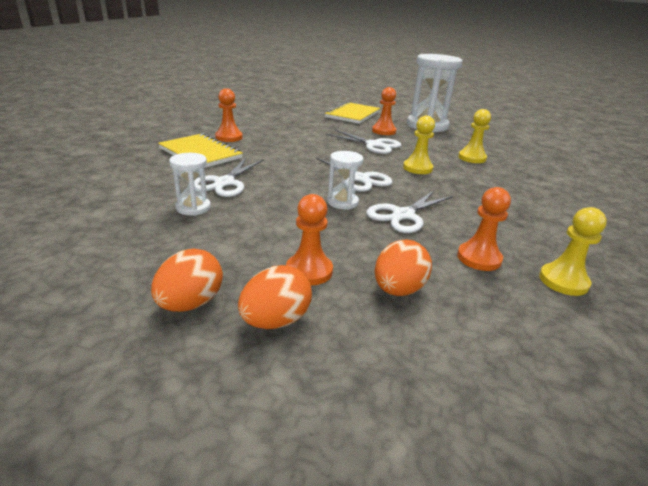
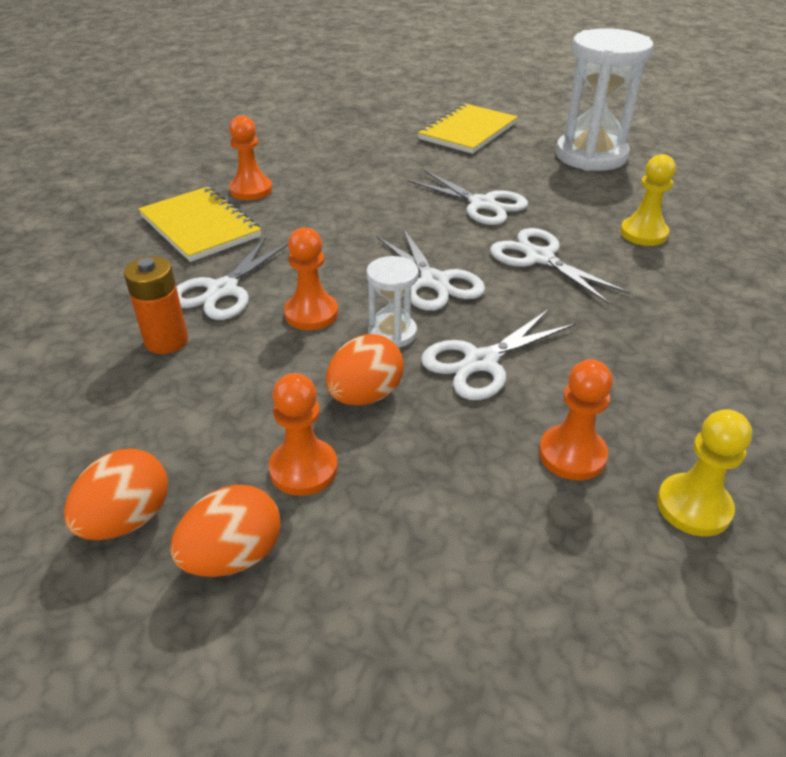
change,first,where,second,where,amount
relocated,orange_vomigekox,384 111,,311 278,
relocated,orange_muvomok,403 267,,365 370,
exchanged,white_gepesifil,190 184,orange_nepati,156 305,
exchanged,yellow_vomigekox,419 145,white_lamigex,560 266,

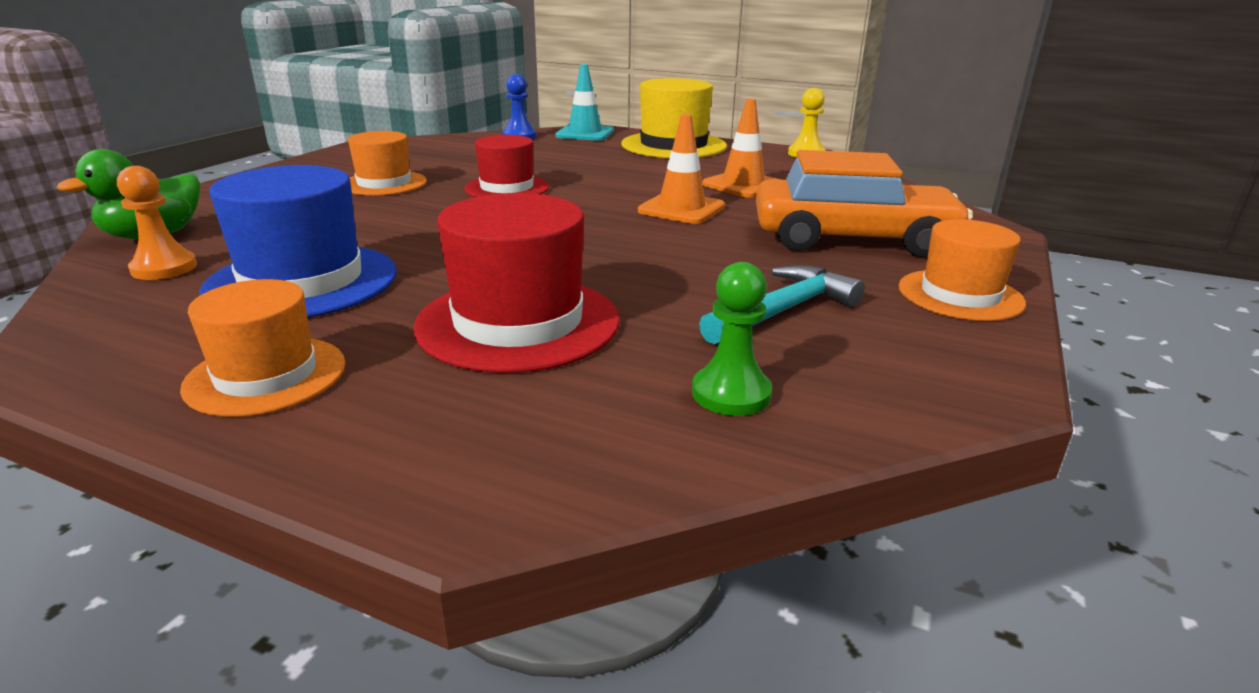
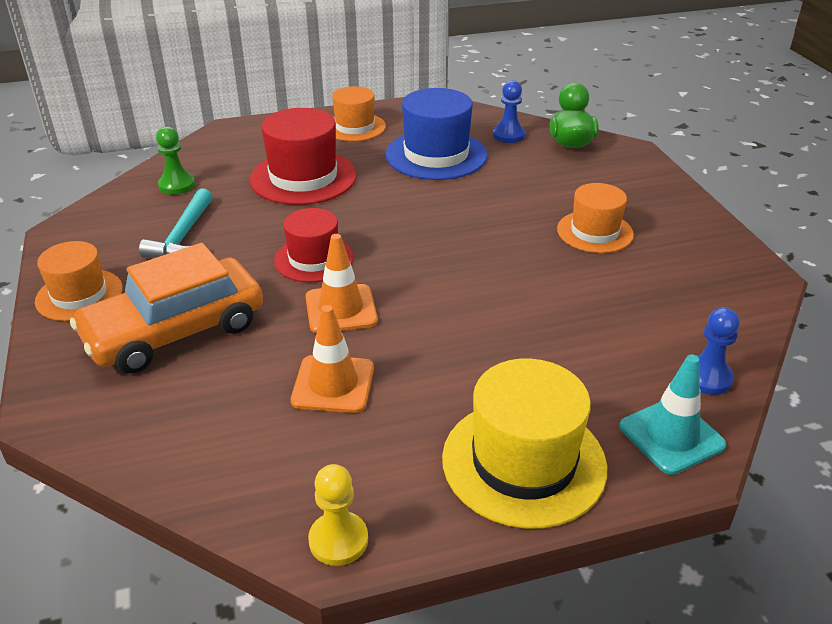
change,first,where,second,where,amount
relocated,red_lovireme,506 166,,313 245,
colour,orange_vomigekox,157 223,blue_vomigekox,509 111,

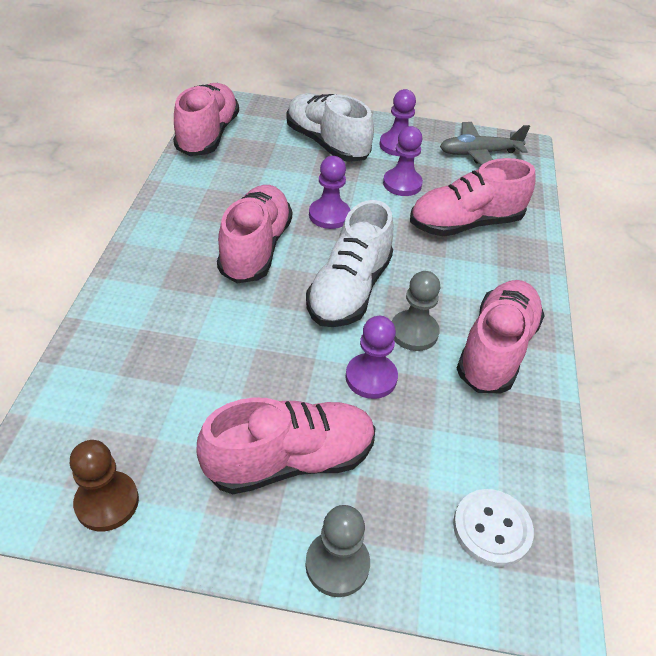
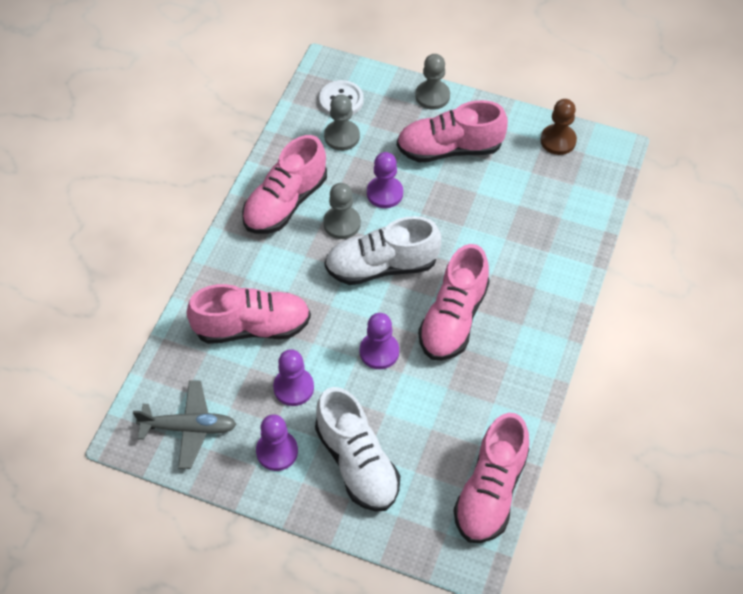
change,first,where,second,where,amount
appeared,,,grey_vomigekox,342 123,
spun,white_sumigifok,349 263,,383 250,135 degrees counterclockwise

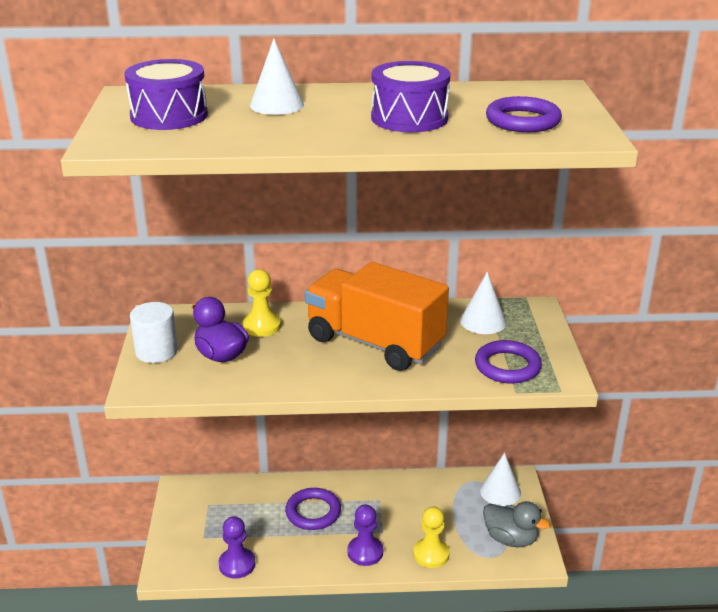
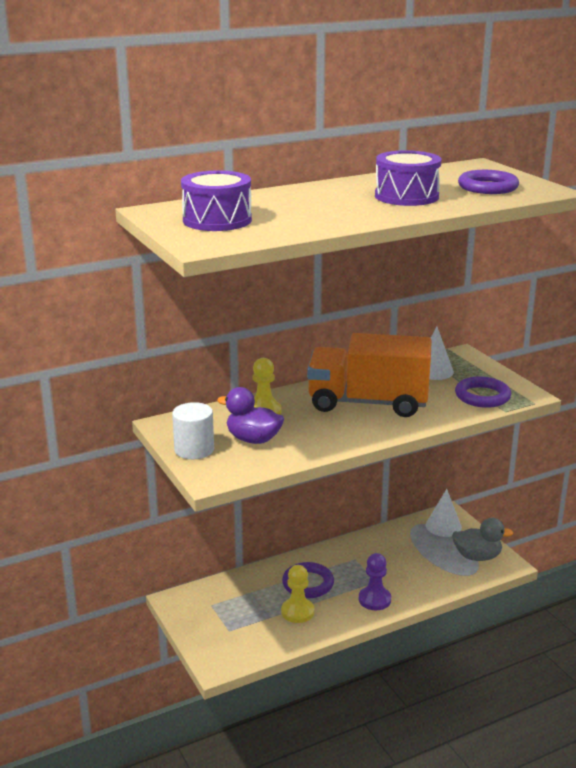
change,first,where,second,where,amount
missing,purple_vomigekox,237 547,,,
missing,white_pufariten,277 76,,,
relocated,yellow_vomigekox,431 537,,297 594,

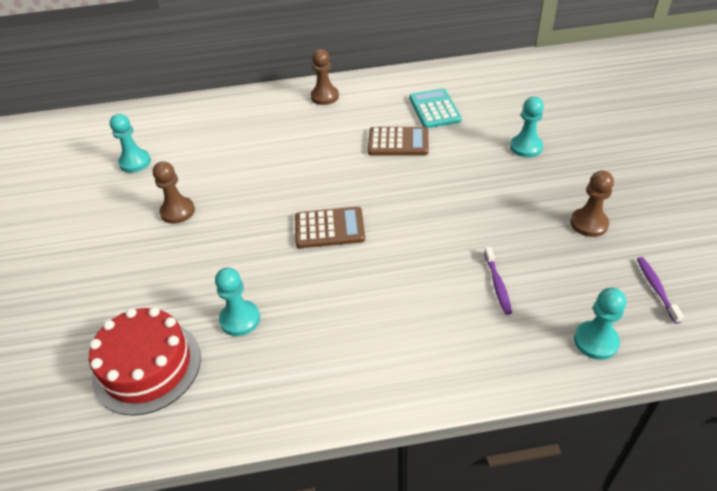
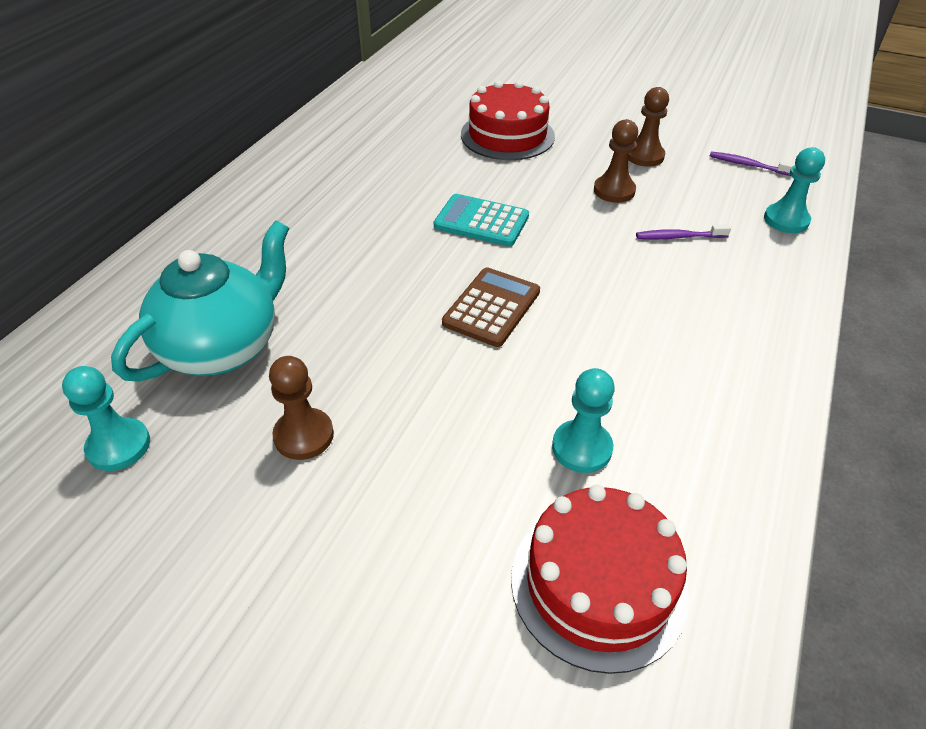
change,first,where,second,where,amount
missing,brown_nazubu,398 141,,,
appeared,,,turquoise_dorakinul,200 301,
relocated,brown_vomigekox,325 77,,616 161,
relocated,turquoise_nazubu,435 108,,481 220,
exchanged,turquoise_vomigekox,527 127,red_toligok,508 120,
spun,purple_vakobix,498 281,,683 232,150 degrees clockwise

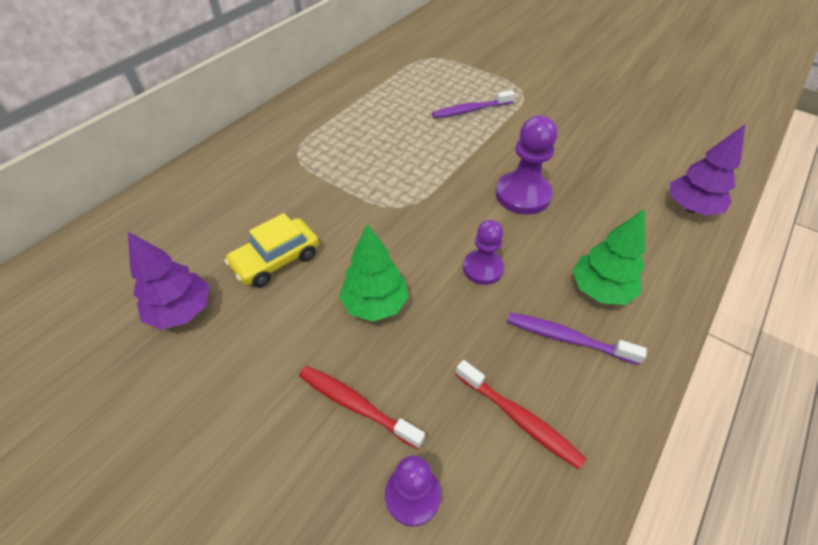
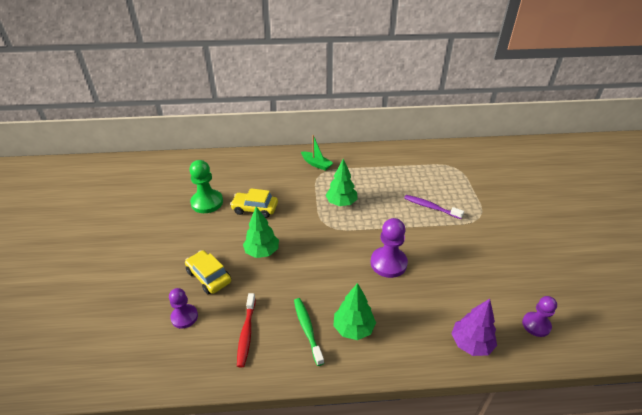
change,first,where,second,where,amount
appeared,,,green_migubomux,317 153,
appeared,,,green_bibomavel,341 182,
relocated,purple_vomigekox,483 252,,539 316,
exchanged,purple_bibomavel,168 281,green_vomigekox,206 186,
exchanged,red_vakobix,362 407,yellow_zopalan,208 272,
colour,purple_vakobix,577 339,green_vakobix,309 332,

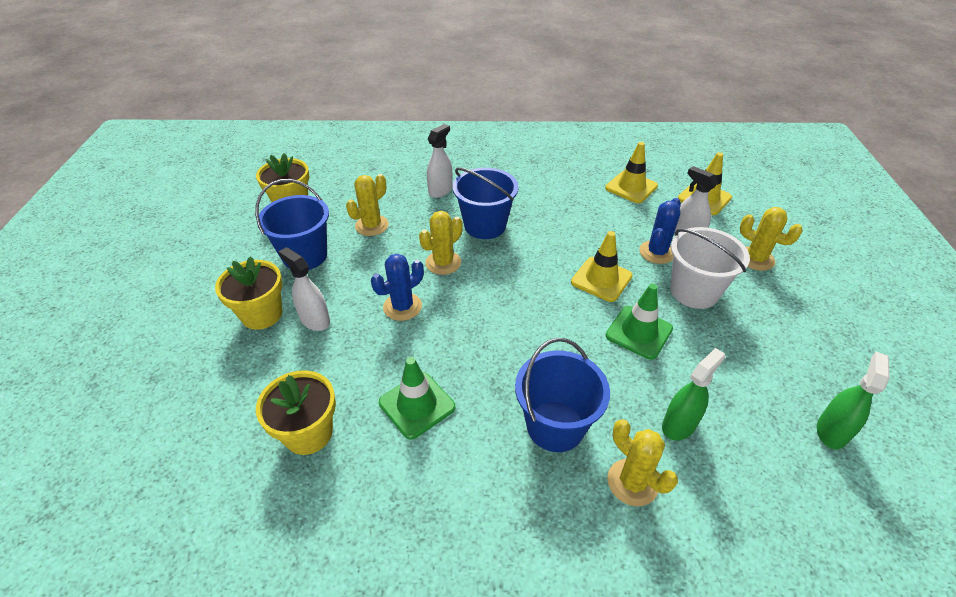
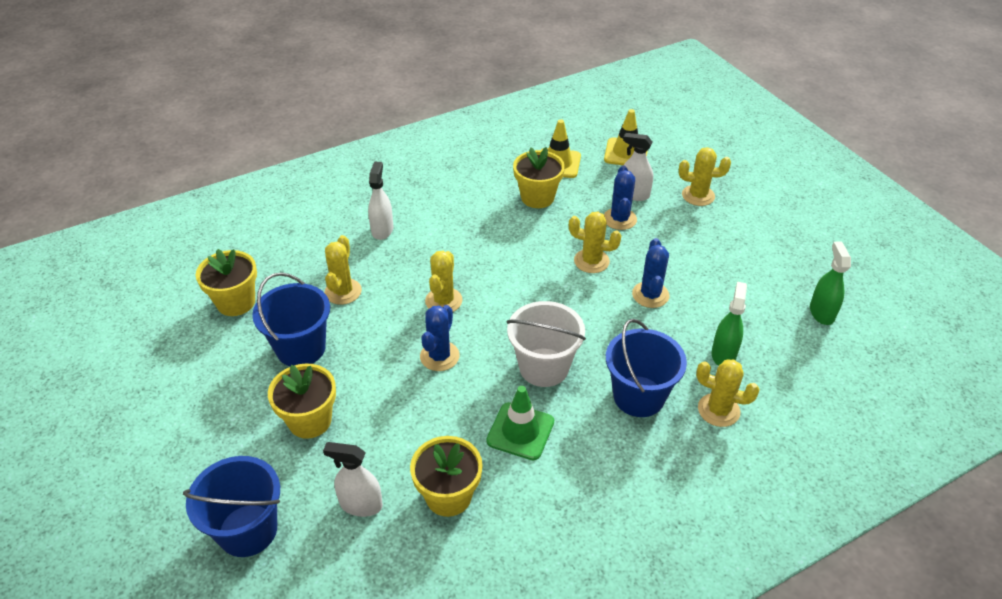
change,first,where,second,where,amount
appeared,,,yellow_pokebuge,539 177,
relocated,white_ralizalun,304 289,,353 479,
relocated,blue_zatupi,486 203,,231 506,
relocated,white_zatupi,710 268,,546 344,
exchanged,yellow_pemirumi,602 266,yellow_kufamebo,595 242,
exchanged,green_pemirumi,639 322,blue_kufamebo,651 273,

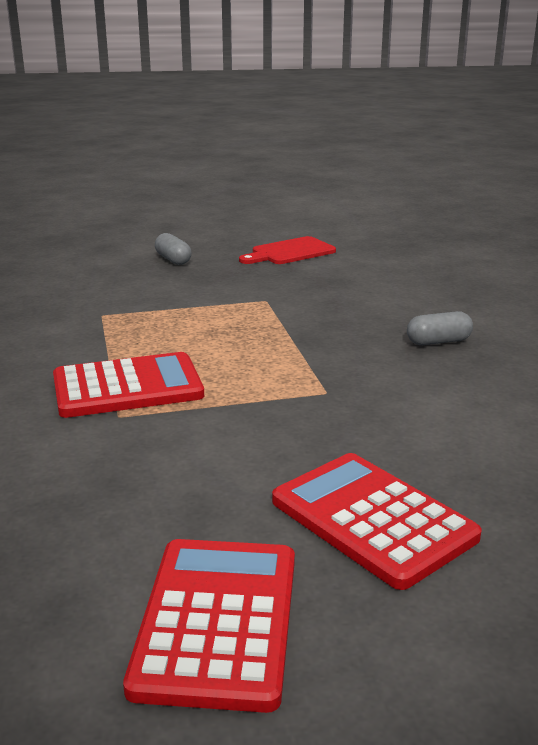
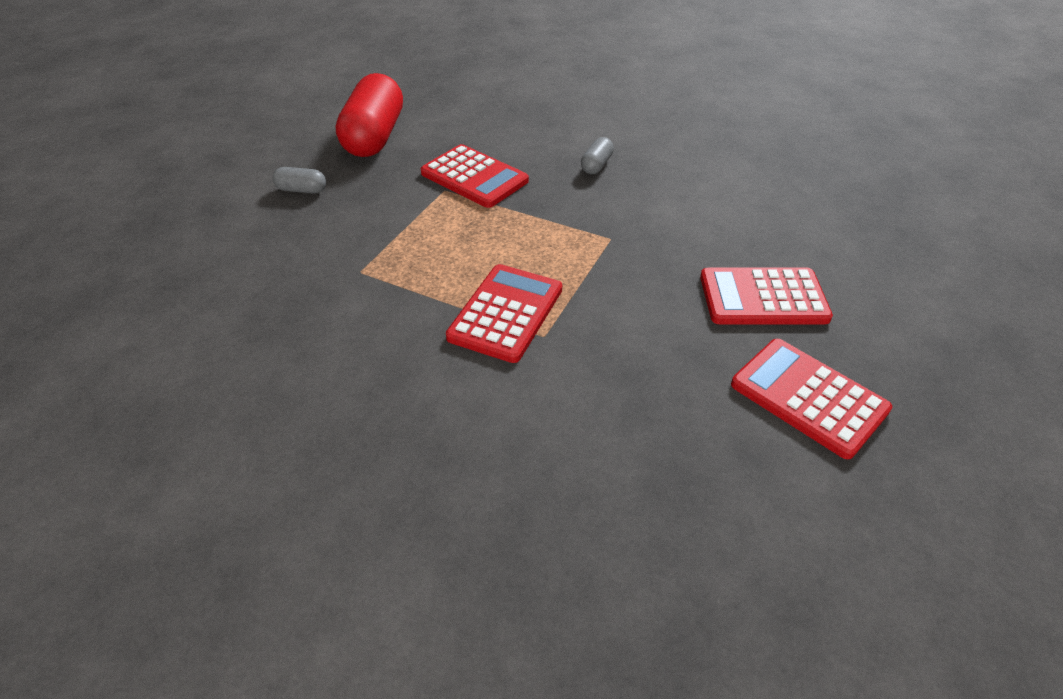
change,first,where,second,where,amount
appeared,,,red_nazubu,475 176,
exchanged,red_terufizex,287 250,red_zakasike,369 115,

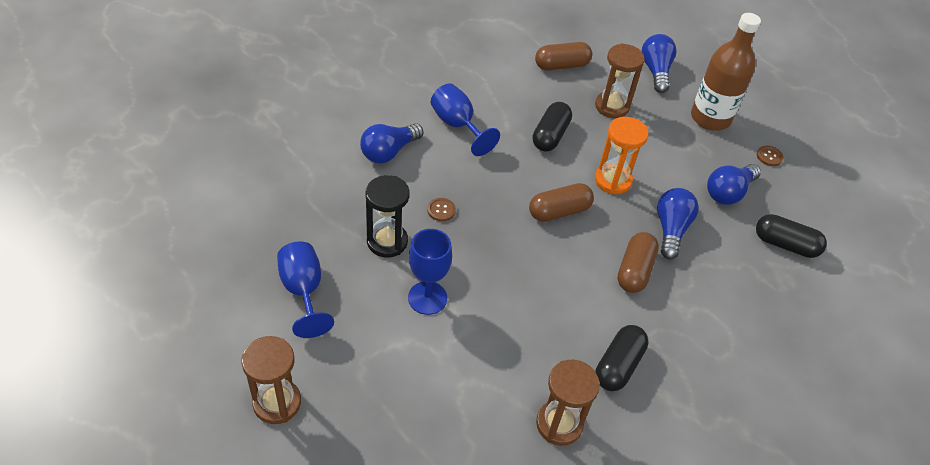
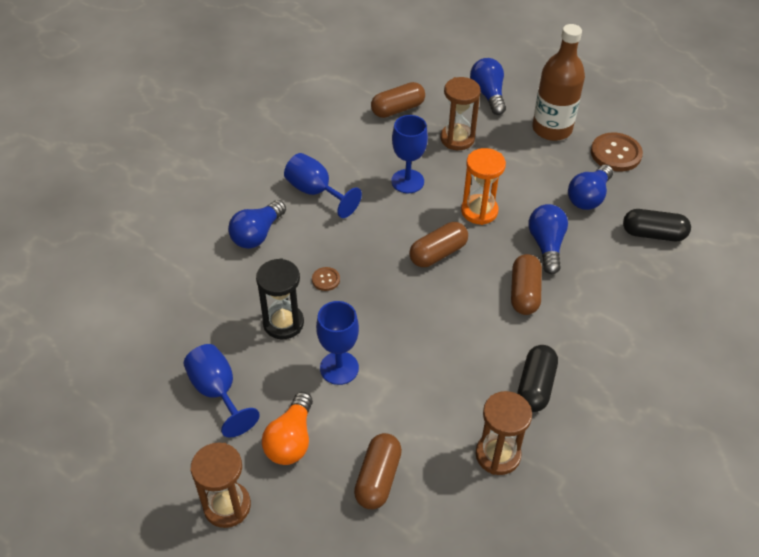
change,first,where,second,where,amount
appeared,,,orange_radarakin,287 428,
appeared,,,brown_zakasike,378 471,
exchanged,black_zakasike,552 126,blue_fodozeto,409 154,
size,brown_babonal,770 156,,617 152,x2.02

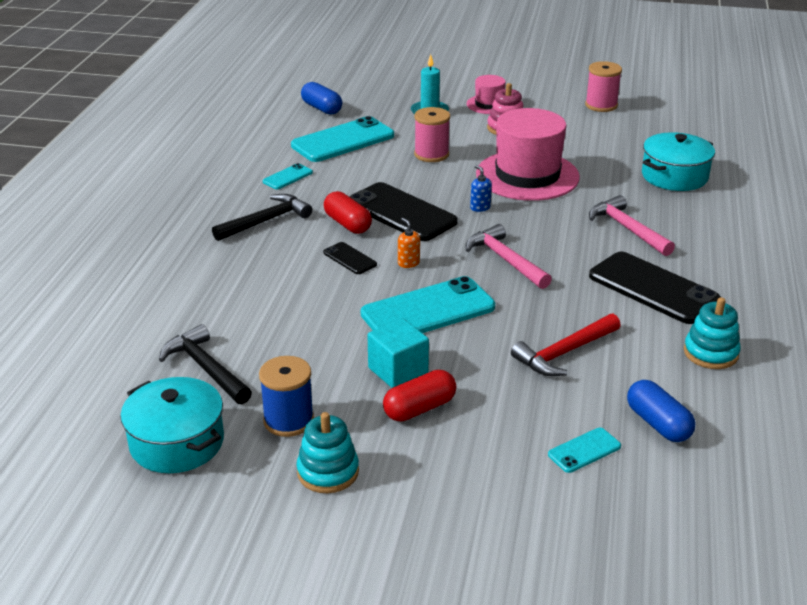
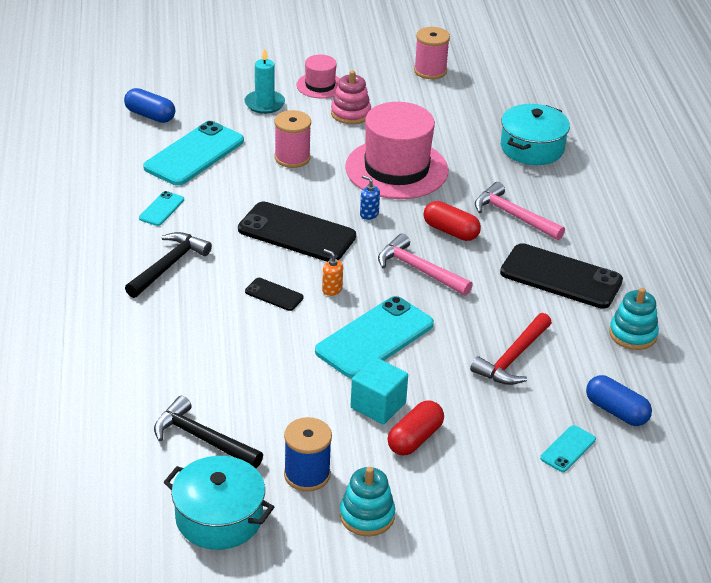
change,first,where,second,where,amount
relocated,red_zakasike,348 212,,452 221,

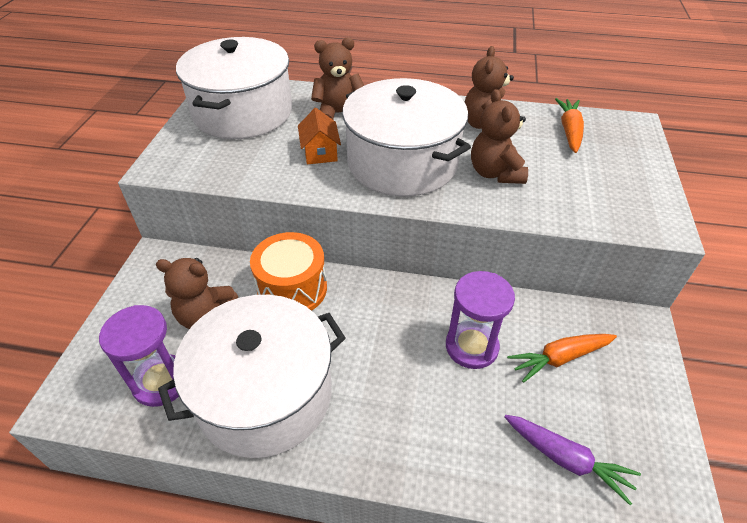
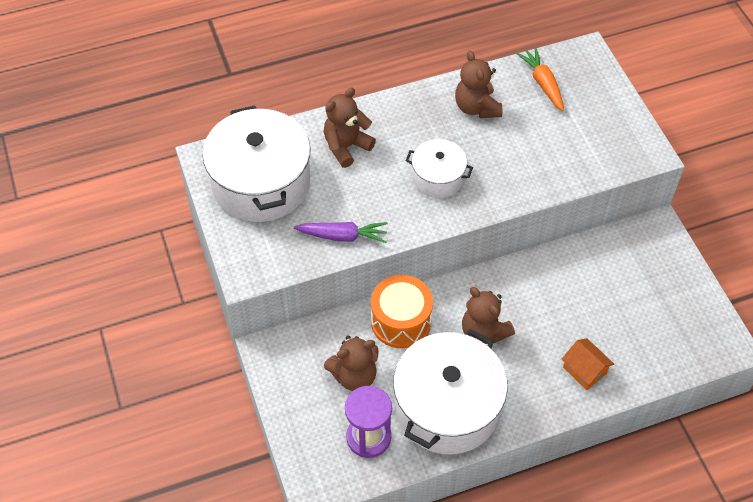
change,first,where,second,where,amount
missing,purple_gepesifil,480 320,,,
missing,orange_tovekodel,562 358,,,
relocated,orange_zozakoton,319 136,,588 364,
relocated,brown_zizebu,499 136,,488 315,
relocated,purple_tovekodel,573 460,,341 232,
size,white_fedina,406 137,,439 168,x0.53

